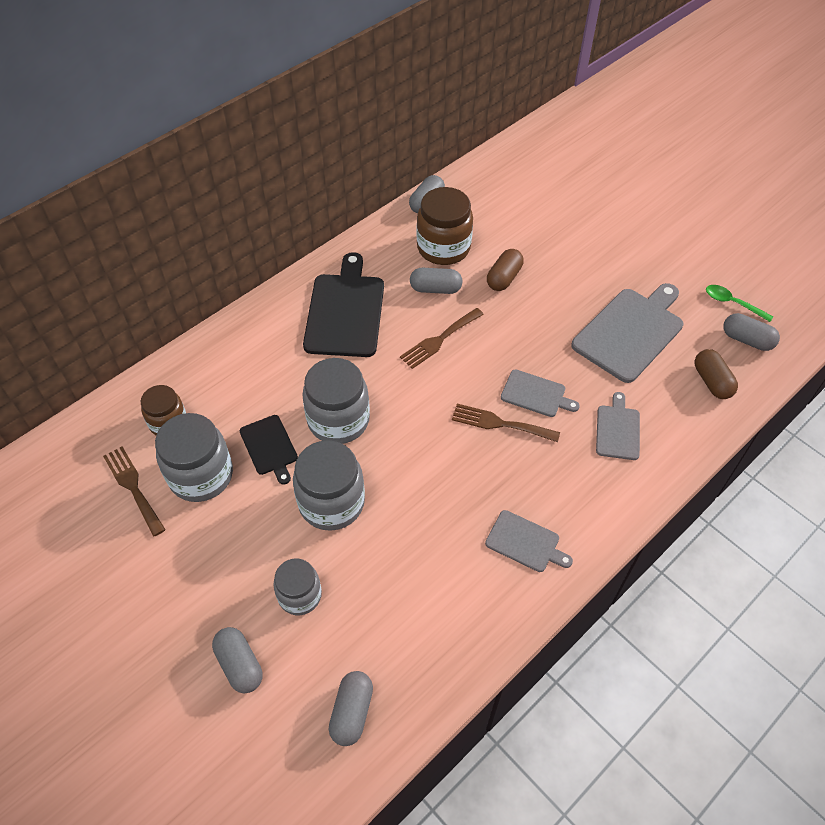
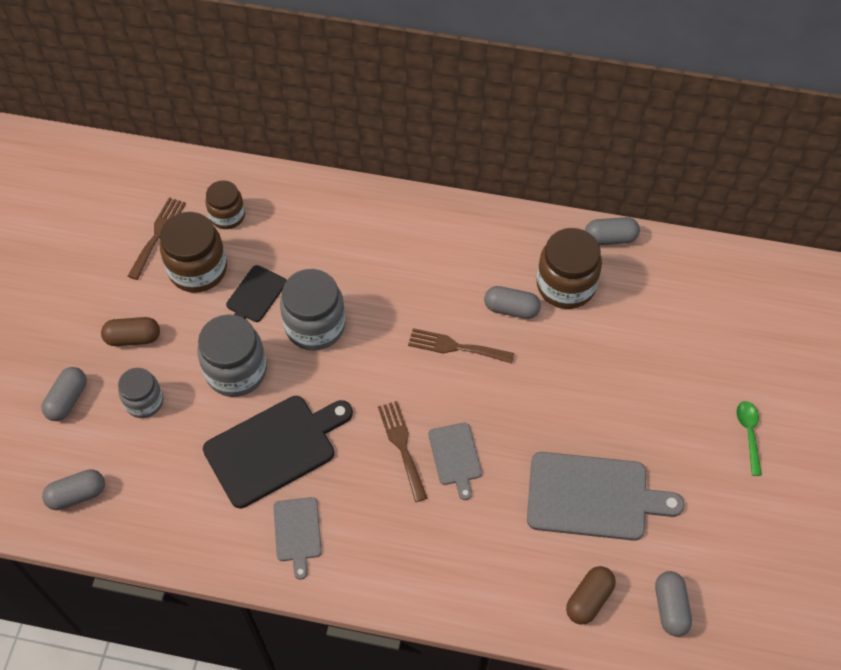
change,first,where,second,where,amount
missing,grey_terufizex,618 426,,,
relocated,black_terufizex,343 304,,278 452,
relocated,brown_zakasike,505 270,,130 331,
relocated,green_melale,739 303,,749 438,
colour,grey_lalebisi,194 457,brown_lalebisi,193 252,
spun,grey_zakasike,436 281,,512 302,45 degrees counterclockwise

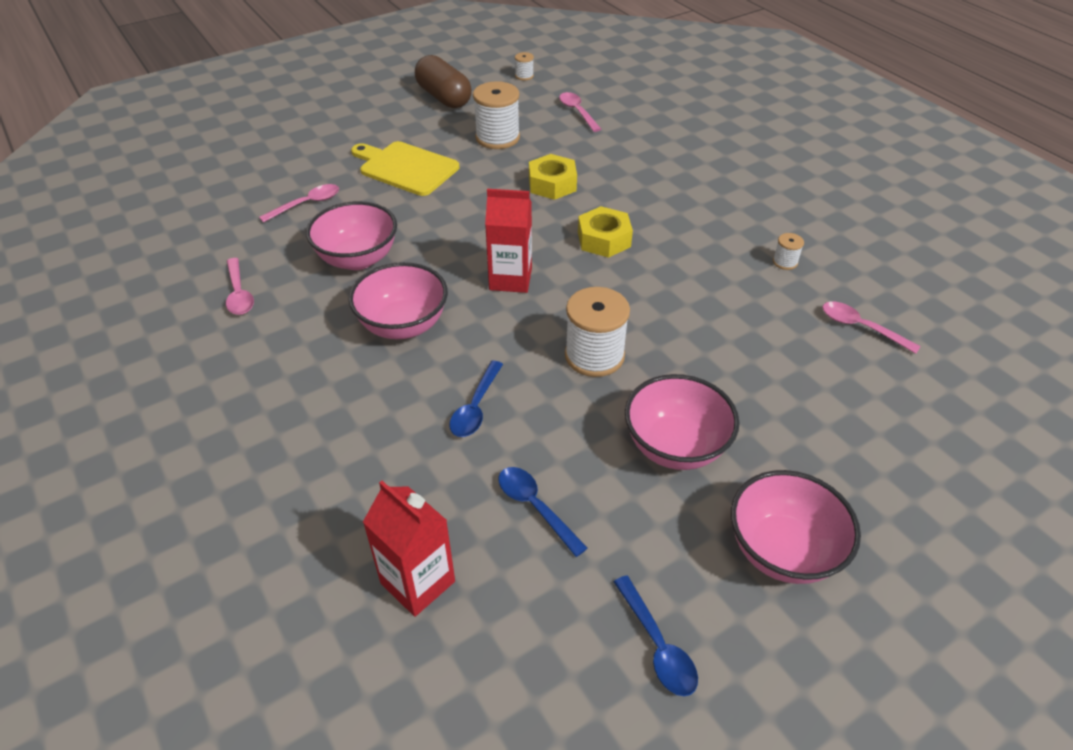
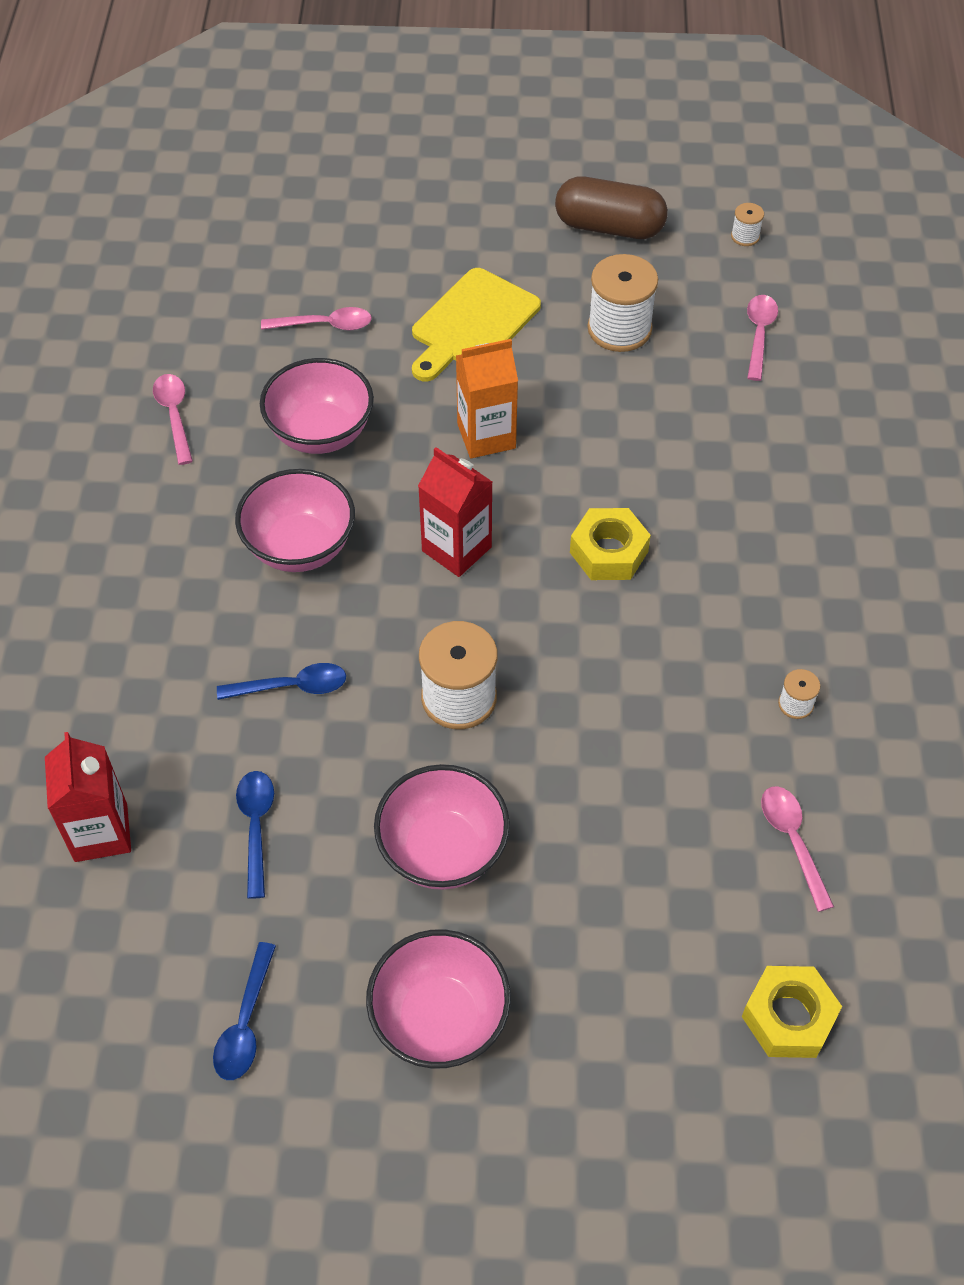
change,first,where,second,where,amount
appeared,,,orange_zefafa,487 398,
relocated,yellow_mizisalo,553 177,,792 1012,
spun,pink_melale,240 286,,173 419,150 degrees clockwise
spun,yellow_terufizex,405 168,,476 325,120 degrees counterclockwise
spun,brown_zakasike,443 81,,611 207,75 degrees counterclockwise
spun,blue_melale,476 399,,281 681,150 degrees counterclockwise

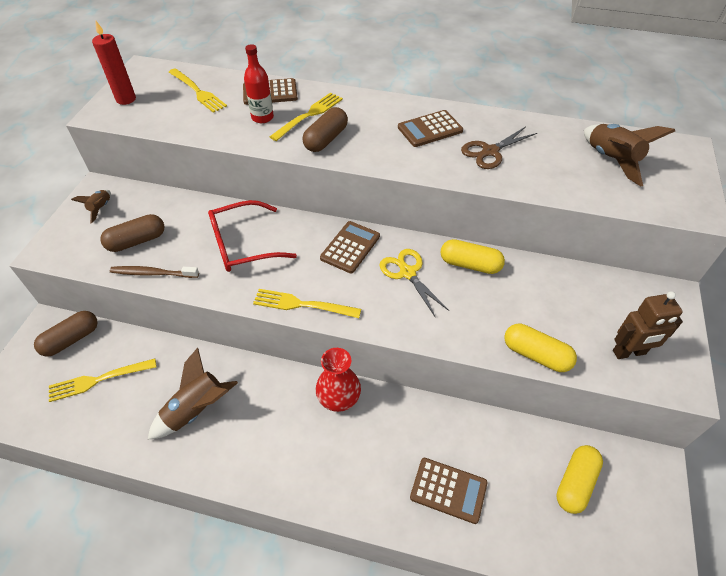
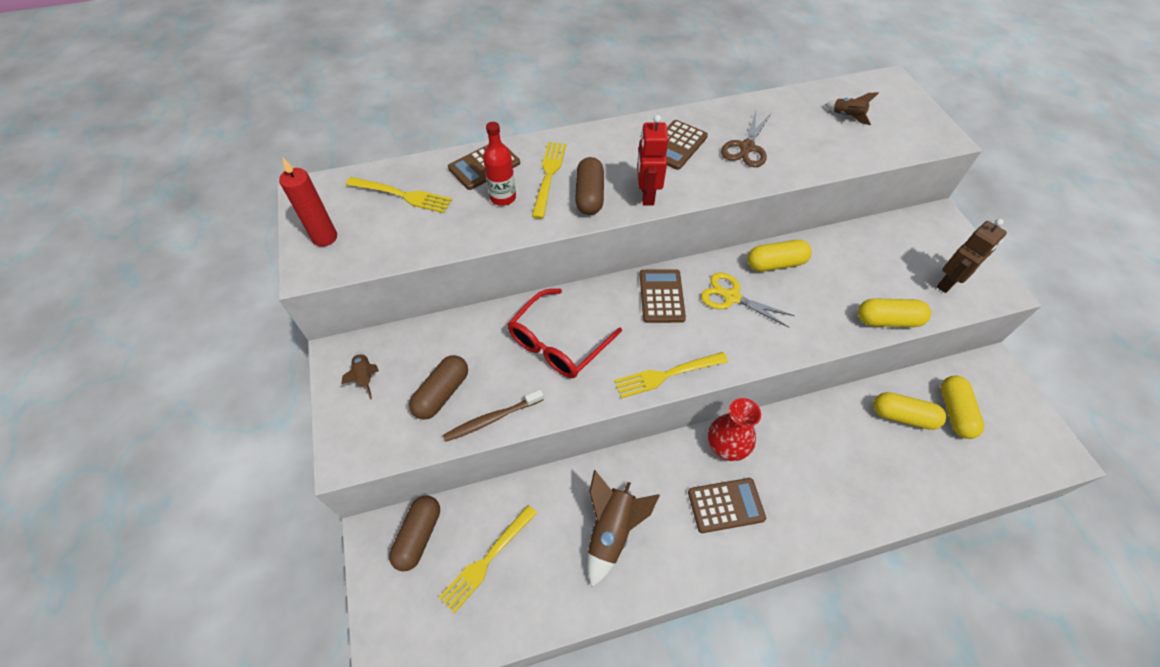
change,first,where,second,where,amount
appeared,,,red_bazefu,652 160,
appeared,,,yellow_zakasike,910 411,
relocated,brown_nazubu,449 491,,727 505,
size,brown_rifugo,629 155,,852 108,x0.55

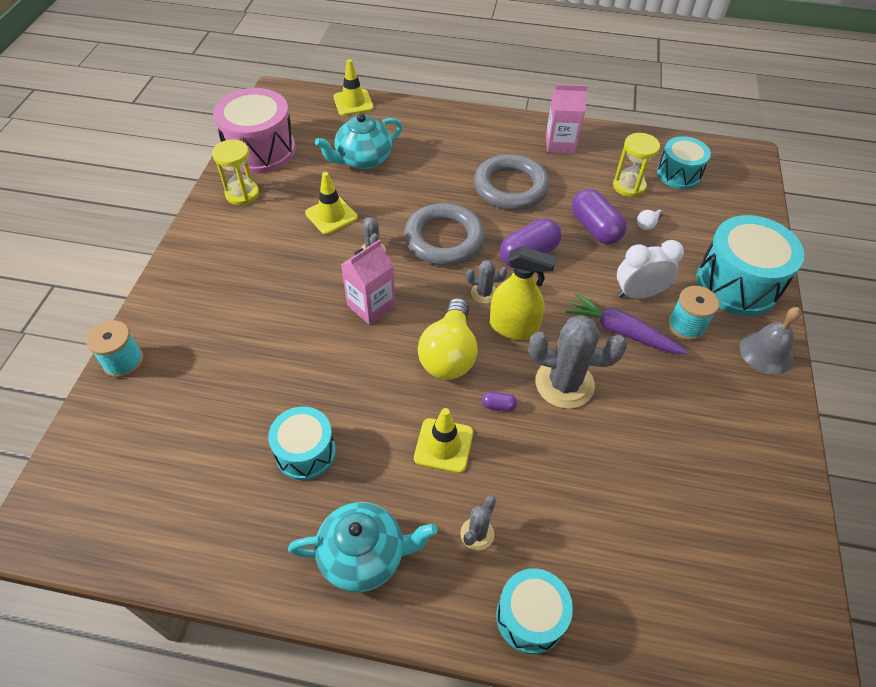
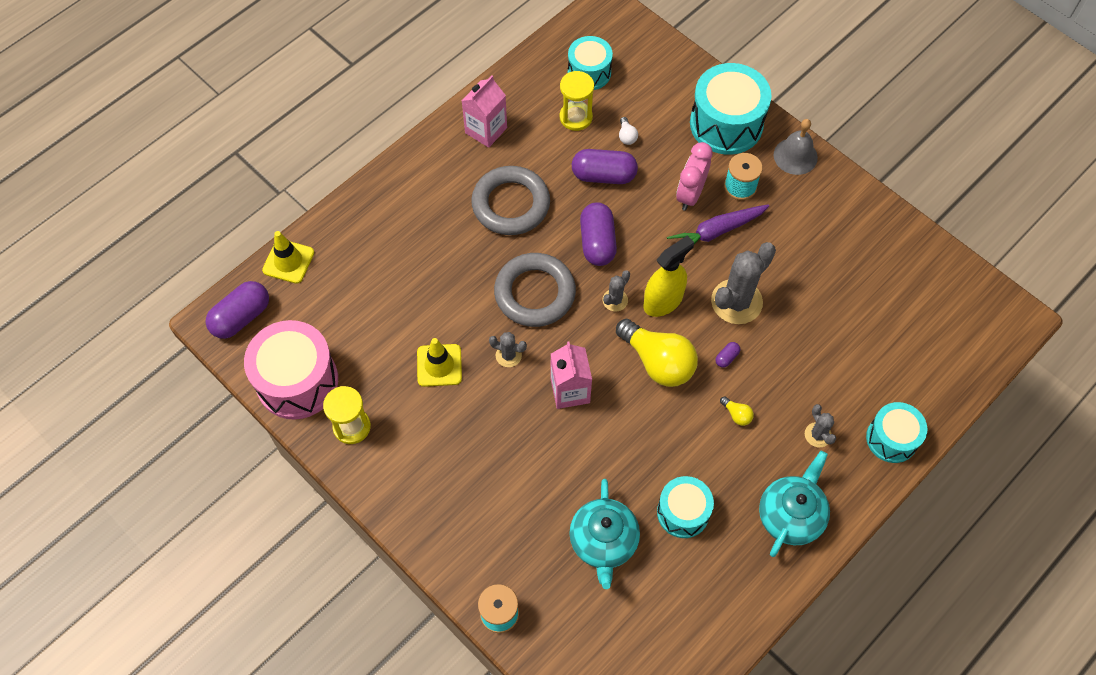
change,first,where,second,where,amount
appeared,,,purple_zakasike,237 310,
relocated,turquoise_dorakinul,358 141,,604 534,
exchanged,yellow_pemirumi,443 440,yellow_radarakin,737 411,
colour,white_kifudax,650 269,pink_kifudax,694 176,

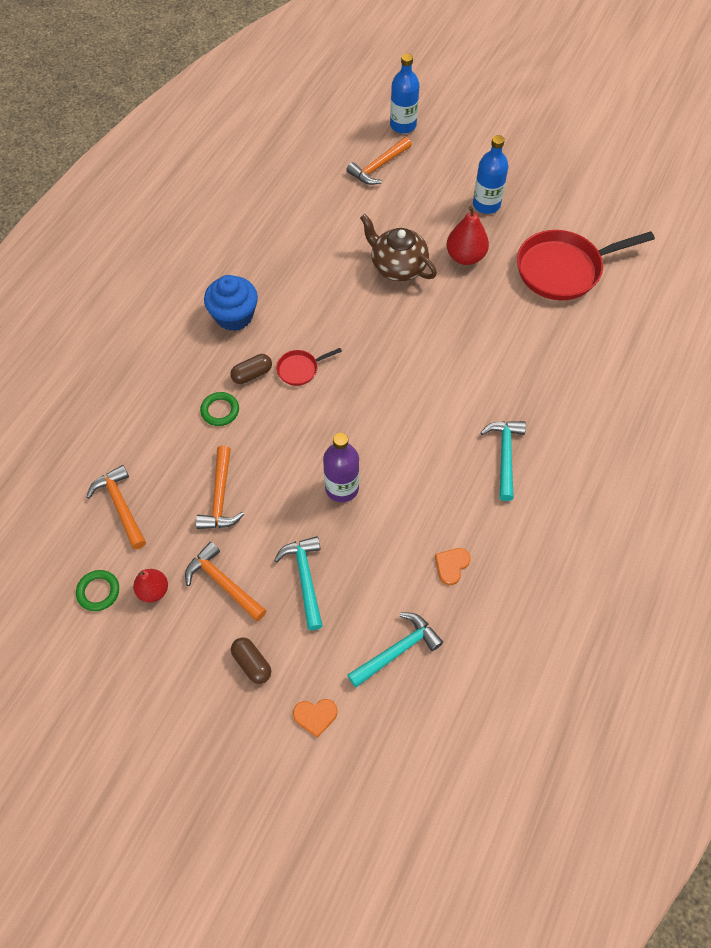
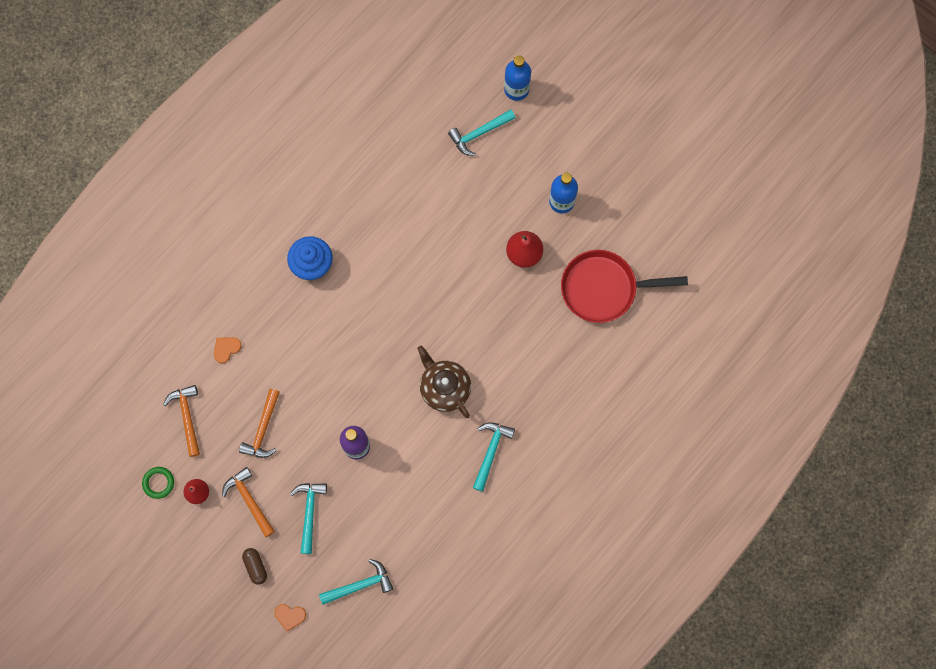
change,first,where,second,where,amount
missing,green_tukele,219 409,,,
missing,brown_zakasike,251 369,,,
missing,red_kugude,309 367,,,
relocated,brown_dorakinul,398 247,,444 382,
relocated,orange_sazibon,453 566,,228 350,
colour,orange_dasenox,379 161,turquoise_dasenox,481 132,

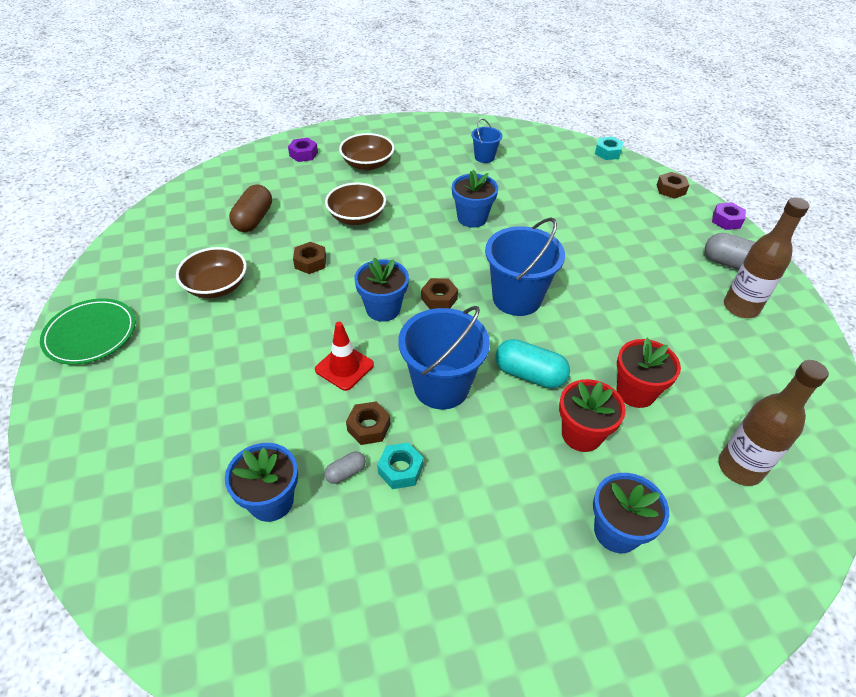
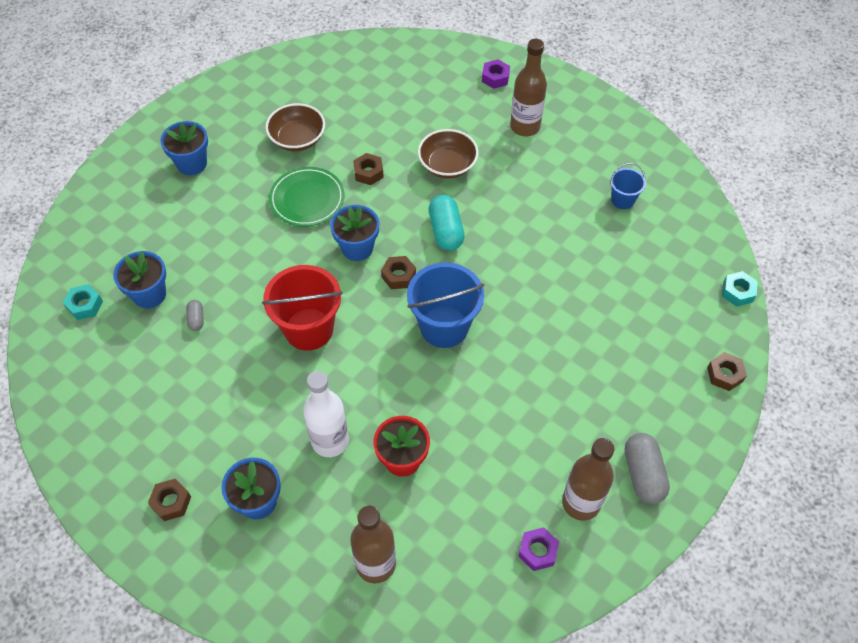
change,first,where,second,where,amount
missing,brown_zakasike,250 208,,,
missing,red_pemirumi,344 356,,,
relocated,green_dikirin,88 331,,307 196,
relocated,brown_mizisalo,368 423,,169 500,
relocated,turquoise_mizisalo,400 465,,83 302,
relocated,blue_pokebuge,475 199,,184 148,
relocated,turquoise_zakasike,532 363,,447 223,
relocated,purple_mizisalo,729 216,,538 549,
exchanged,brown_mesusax,367 152,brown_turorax,528 87,
exchanged,red_pokebuge,592 415,white_turorax,326 414,
colour,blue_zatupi,444 357,red_zatupi,302 308,
spun,grey_zakasike,345 467,,195 315,60 degrees clockwise

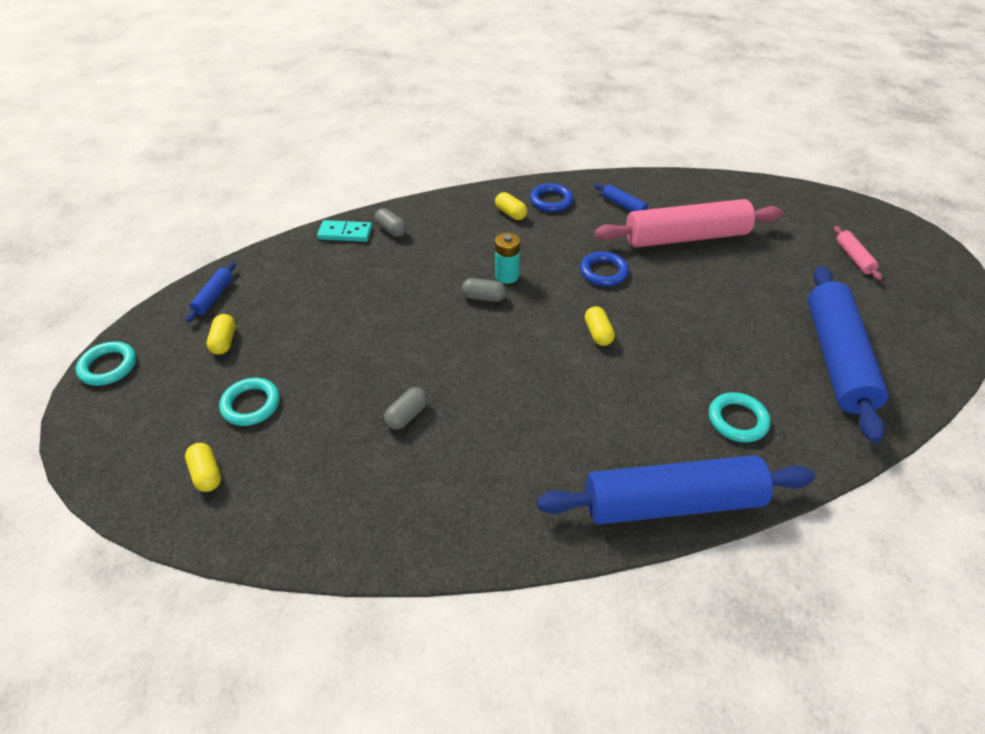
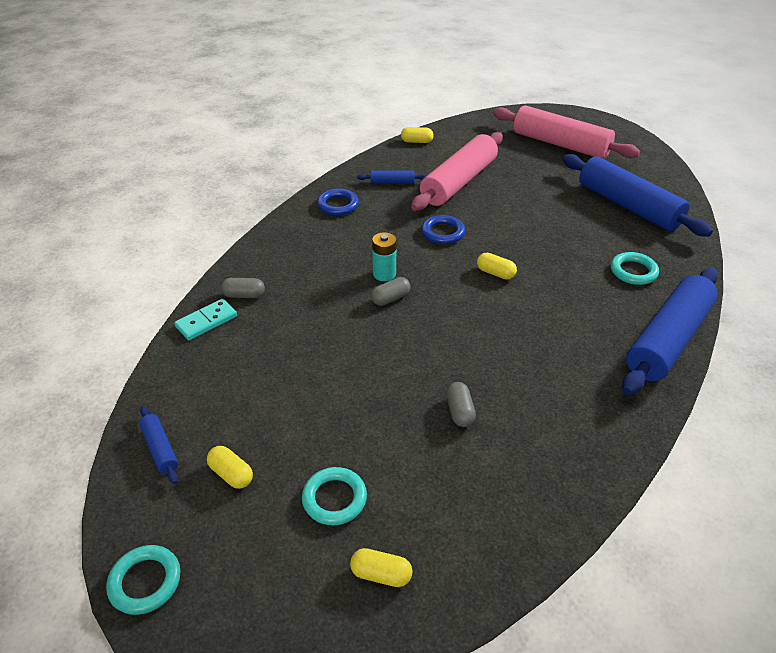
change,first,where,second,where,amount
relocated,yellow_zakasike,511 206,,417 135,
size,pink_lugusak,858 253,,566 132,x2.38

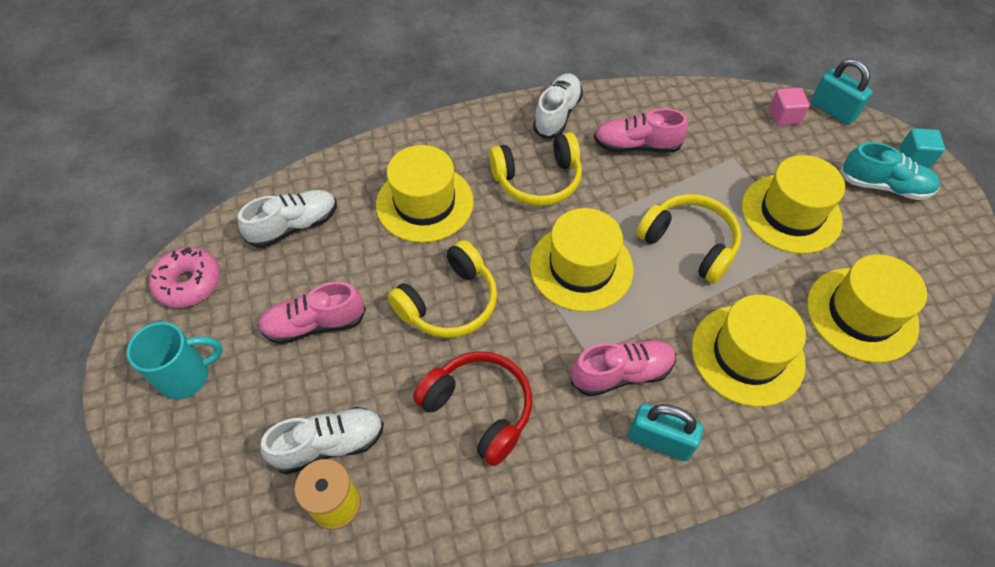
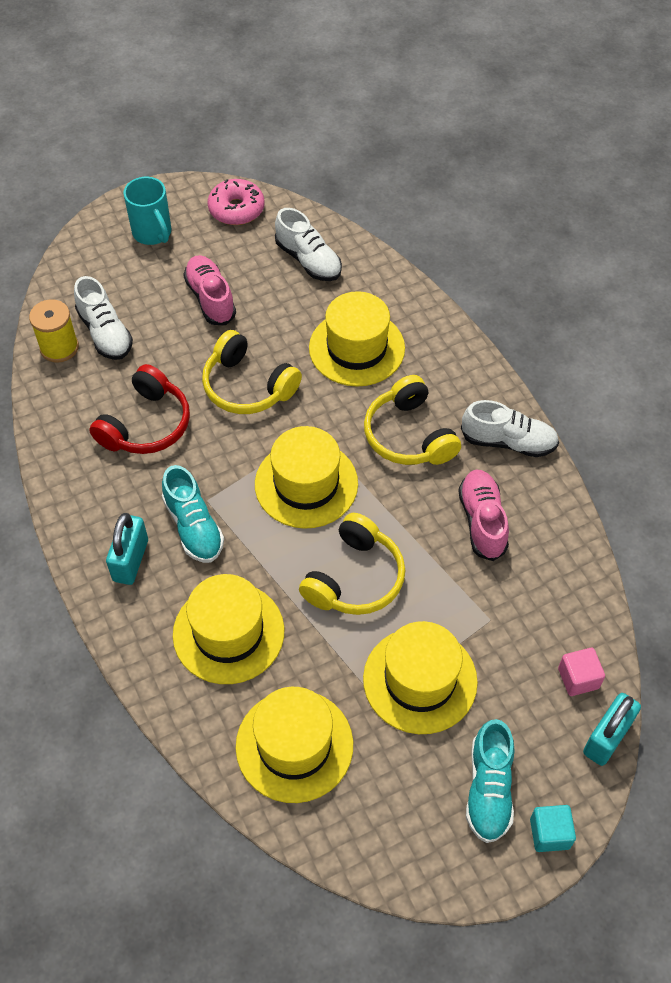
change,first,where,second,where,amount
colour,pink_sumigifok,623 368,turquoise_sumigifok,193 514,

